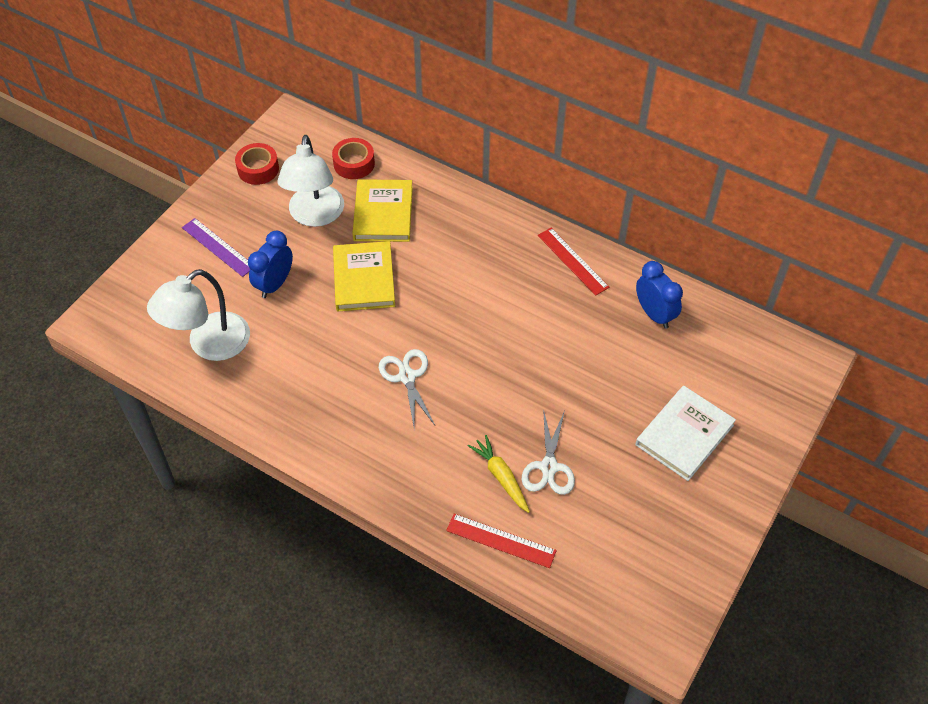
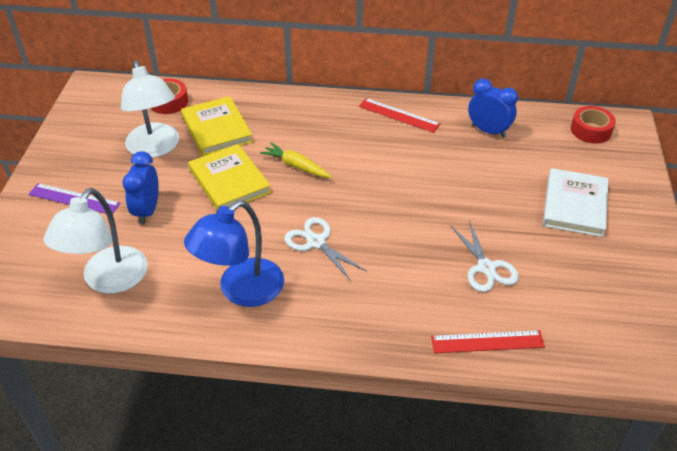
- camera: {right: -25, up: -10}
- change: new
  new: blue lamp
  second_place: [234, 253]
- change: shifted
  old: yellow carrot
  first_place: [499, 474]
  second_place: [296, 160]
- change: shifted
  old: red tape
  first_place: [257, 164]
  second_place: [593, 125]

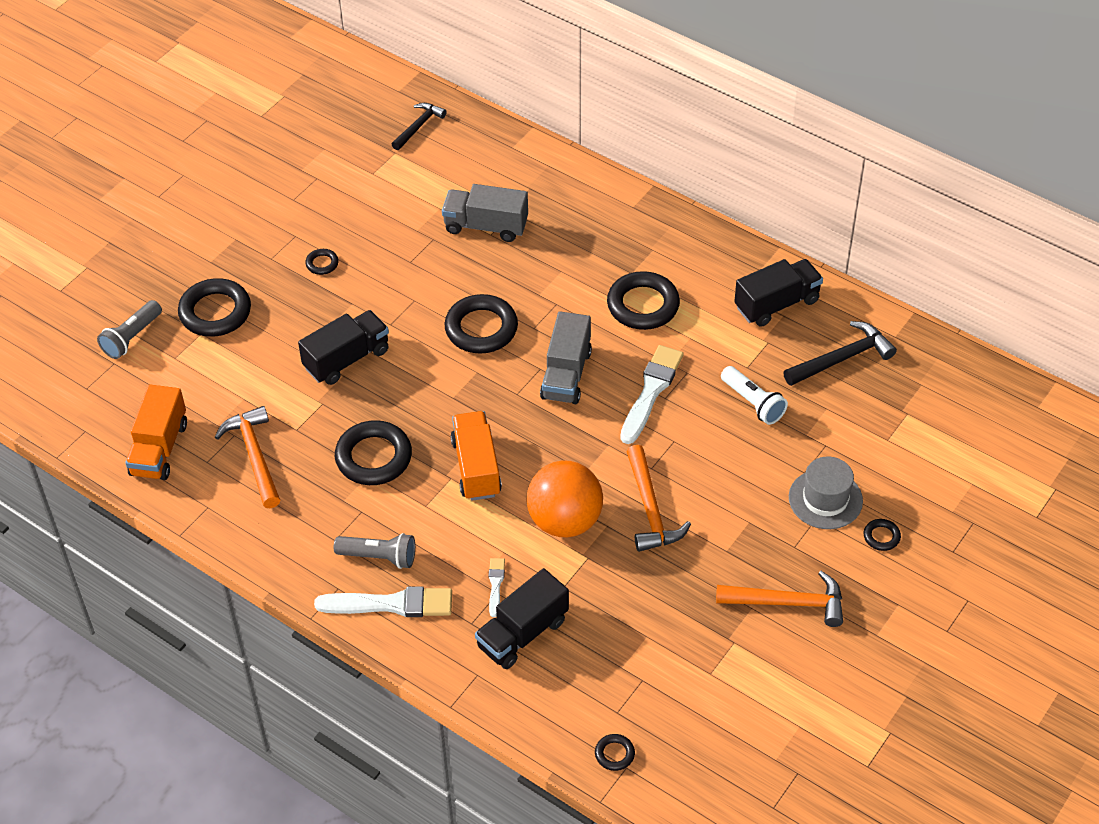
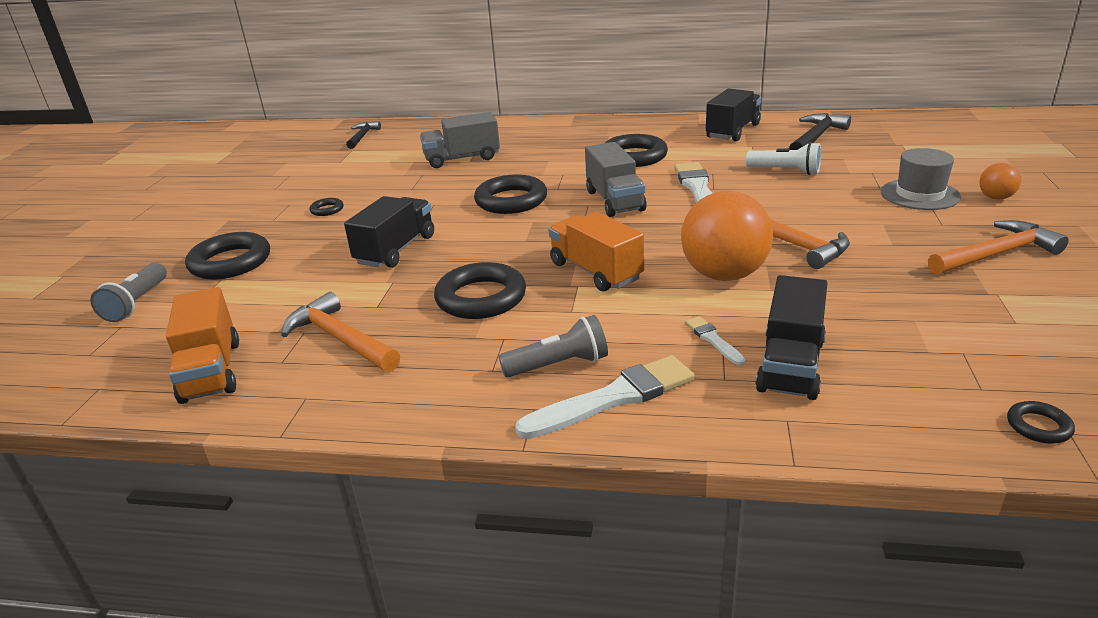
- camera: {right: -25, up: -20}
- change: swapped
  old: black ring
  new: orange ball
  first_place: [882, 535]
  second_place: [1000, 181]

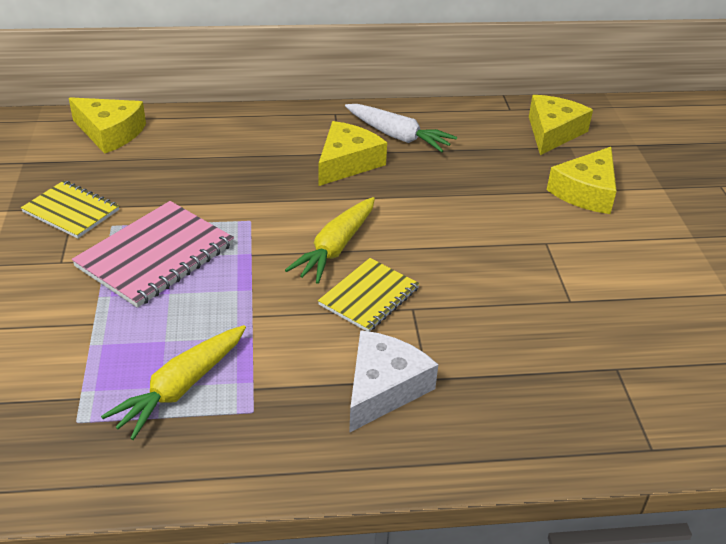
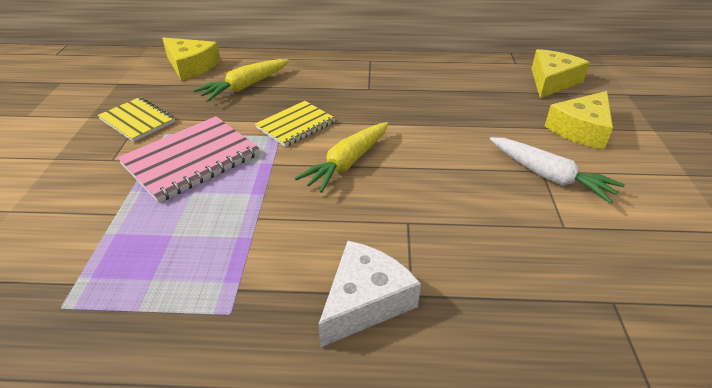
- camera: {right: 10, up: 0}
- change: shifted
  old: yellow carrot
  first_place: [173, 382]
  second_place: [241, 80]
- change: shifted
  old: yellow notebook
  first_place: [369, 295]
  second_place: [295, 124]
- change: shifted
  old: white carrot
  first_place: [401, 128]
  second_place: [557, 170]
- change: gone
  old: yellow cheese
  first_place: [353, 153]

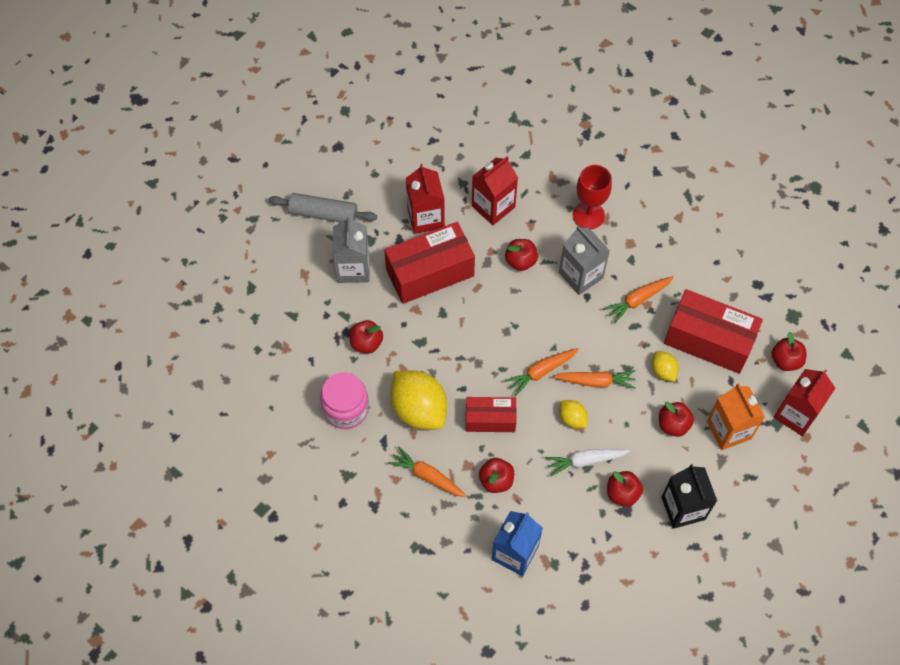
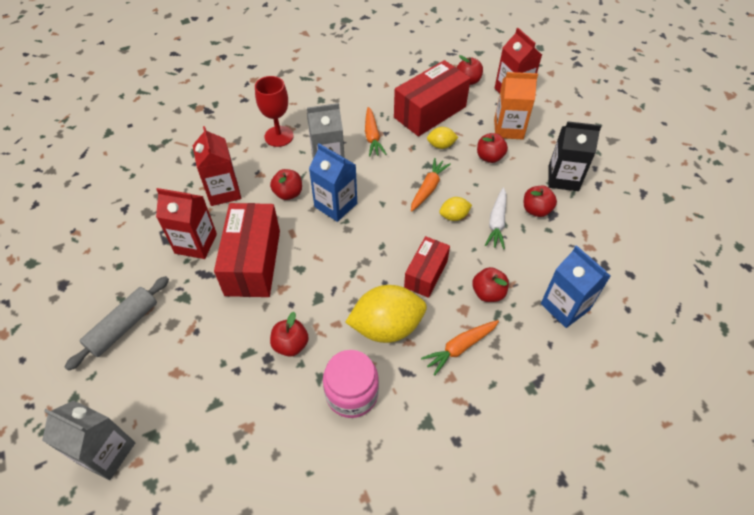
- camera: {right: -65, up: -10}
- change: shifted
  old: grey carton
  first_place: [351, 249]
  second_place: [88, 440]
- change: new
  new: blue carton
  second_place: [333, 183]
- change: gone
  old: orange carrot
  first_place: [541, 372]

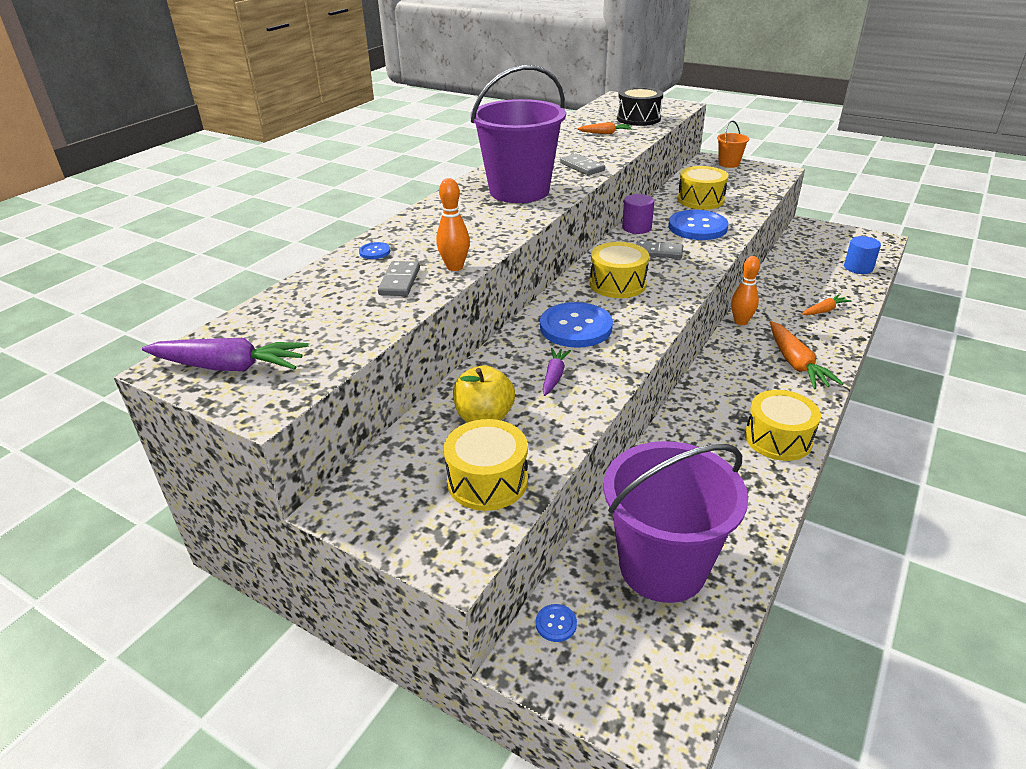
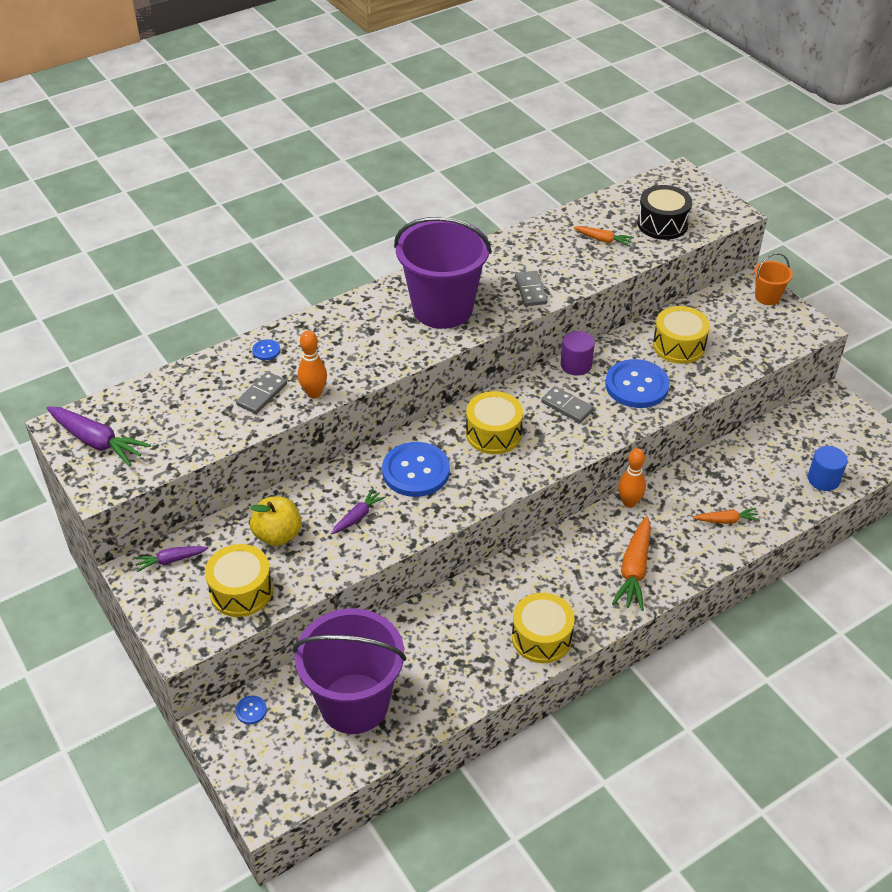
- camera: {right: 25, up: 10}
- change: new
  new: purple carrot
  second_place: [171, 559]

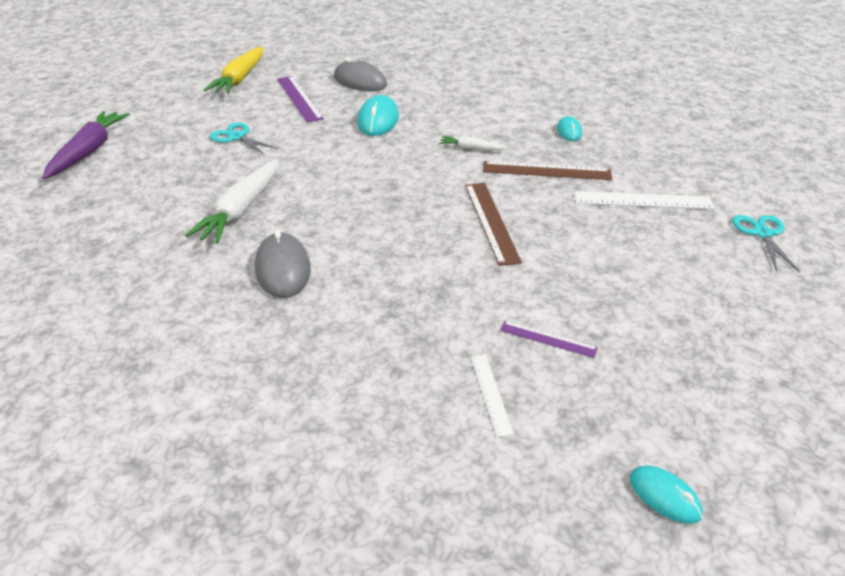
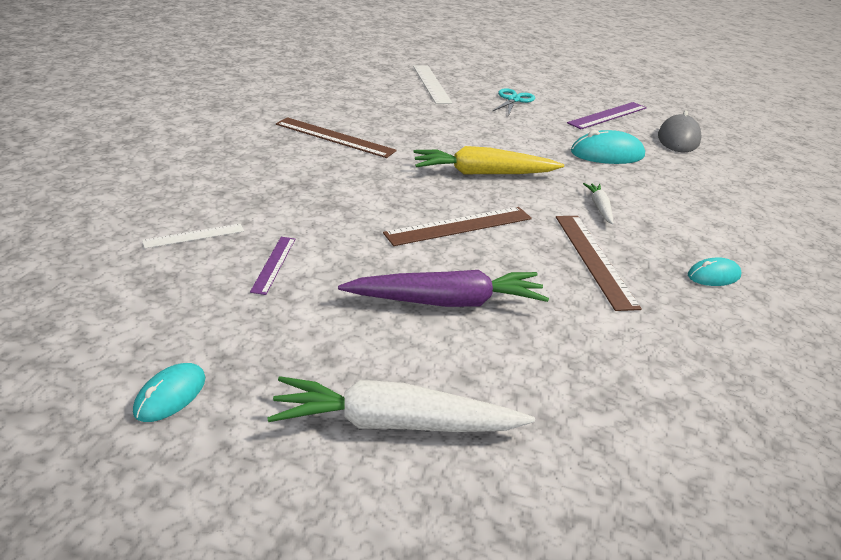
- camera: {right: 70, up: -5}
- change: shifted
  old: turquoise mouse
  first_place: [666, 495]
  second_place: [169, 392]
- change: shifted
  old: white carrot
  first_place: [232, 201]
  second_place: [401, 404]
- change: swapped
  old: grey mouse
  new: brown ruler
  first_place: [283, 263]
  second_place: [336, 137]
- change: shifted
  old: purple carrot
  first_place: [86, 145]
  second_place: [443, 288]
- change: shifted
  old: white ruler
  first_place: [644, 200]
  second_place: [433, 84]
- change: shifted
  old: yellow carrot
  first_place: [233, 70]
  second_place: [488, 160]
- change: gone
  old: turquoise scissors
  first_place: [766, 243]

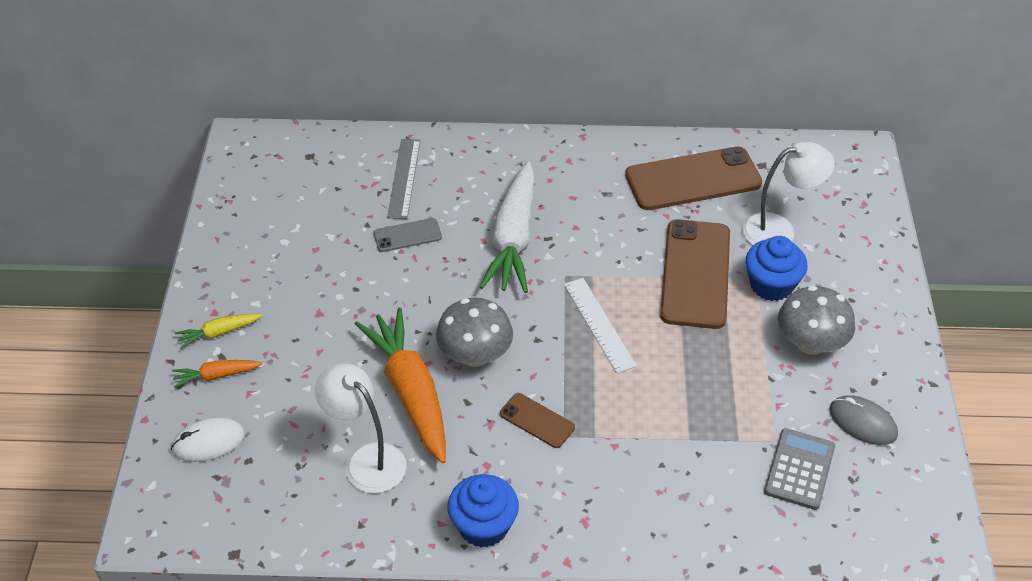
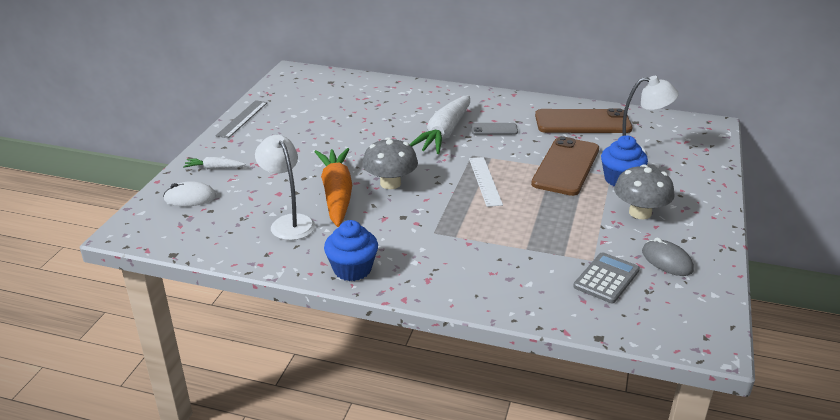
- camera: {right: 15, up: -15}
- change: repainted
  old: orange carrot
  new: white carrot
  first_place: [217, 374]
  second_place: [214, 163]
- change: shifted
  old: grey ruler
  first_place: [403, 179]
  second_place: [241, 119]
- change: shifted
  old: grey phone
  first_place: [408, 235]
  second_place: [494, 129]
- change: gone
  old: yellow carrot
  first_place: [218, 331]
- change: gone
  old: brown phone
  first_place: [537, 420]

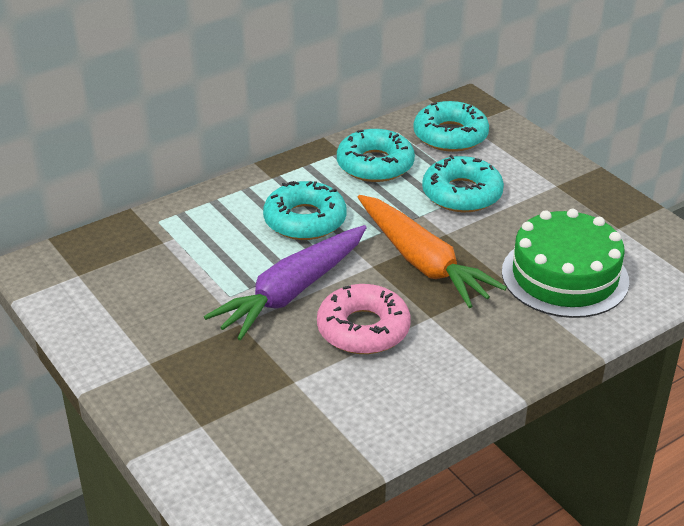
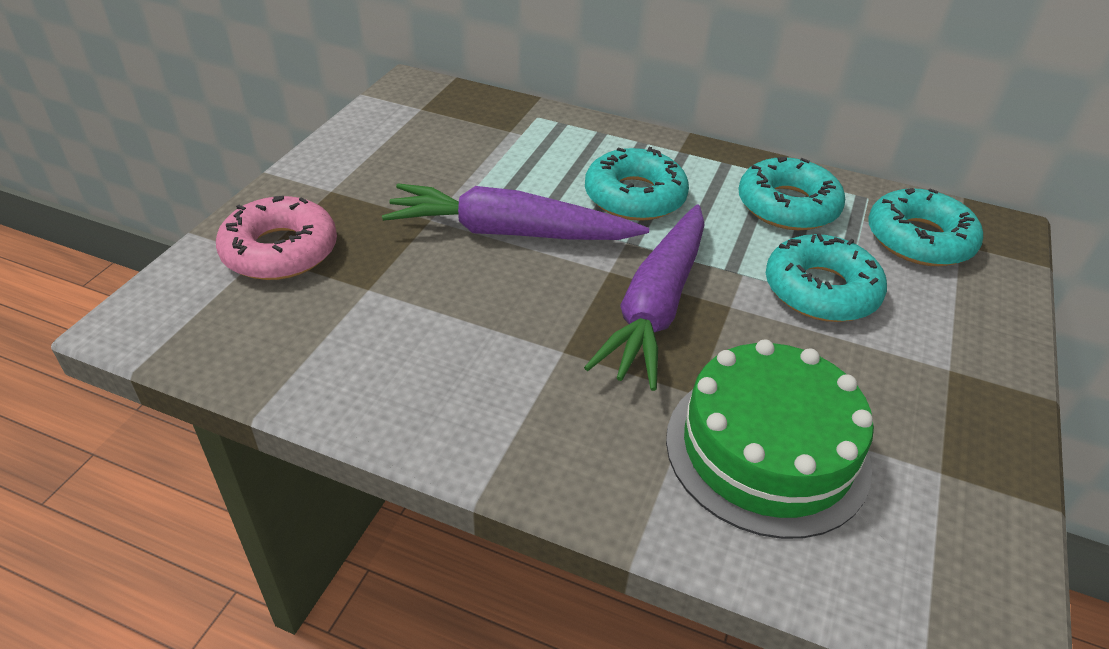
- camera: {right: 55, up: 5}
- change: shifted
  old: pink donut
  first_place: [364, 319]
  second_place: [276, 238]
- change: repainted
  old: orange carrot
  new: purple carrot
  first_place: [432, 251]
  second_place: [644, 297]

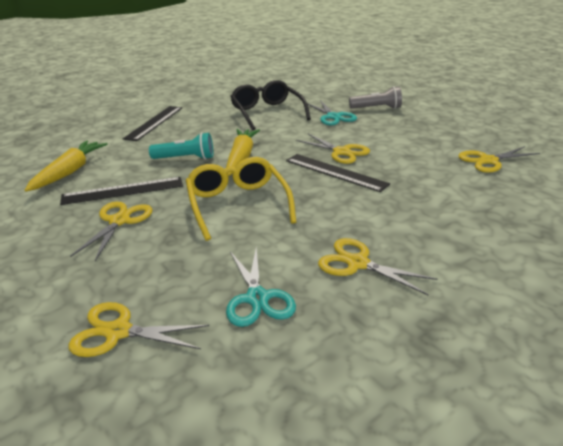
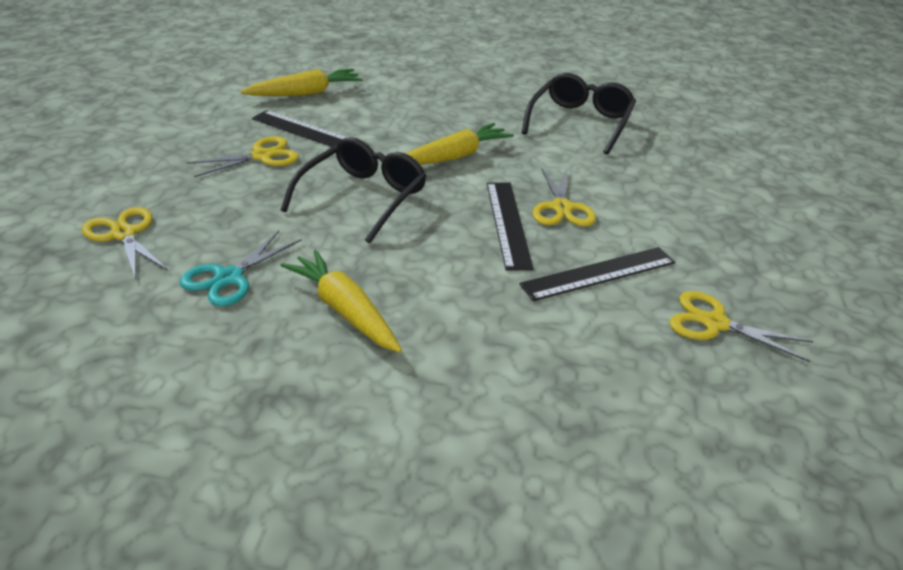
- camera: {right: 45, up: 5}
- change: repainted
  old: yellow glasses
  new: black glasses
  first_place: [241, 199]
  second_place: [353, 190]
- change: swapped
  old: yellow scissors
  new: yellow carrot
  first_place: [378, 266]
  second_place: [341, 301]
- change: shifted
  old: black ruler
  first_place: [152, 123]
  second_place: [597, 274]
- change: gone
  old: turquoise flashlight
  first_place: [181, 146]
- change: gone
  old: turquoise scissors
  first_place: [332, 112]
- change: gone
  old: grey flashlight
  first_place: [375, 97]

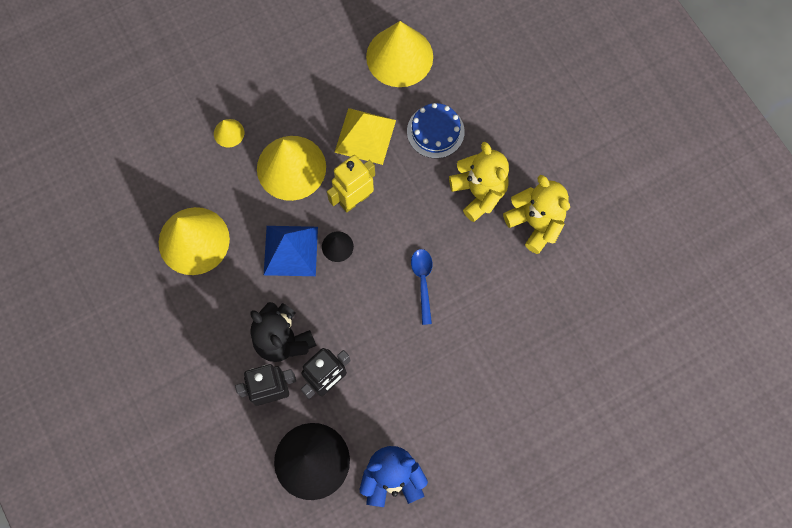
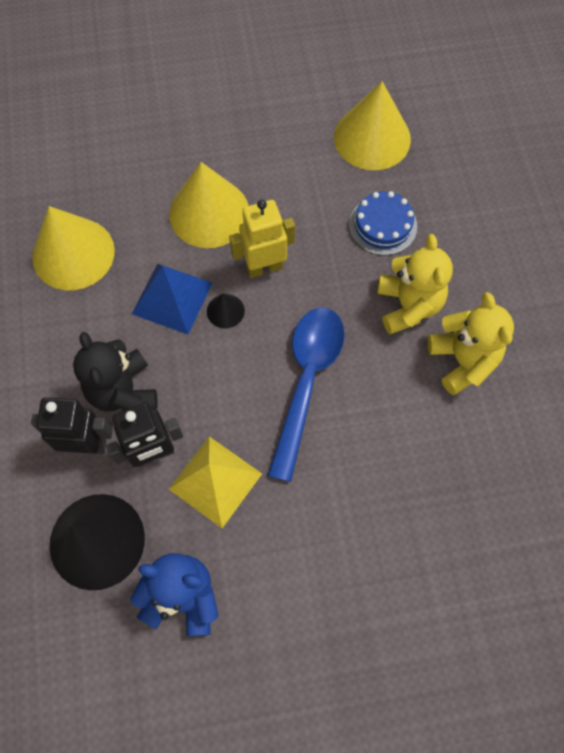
- camera: {right: 20, up: -5}
- change: shifted
  old: yellow pyramid
  first_place: [365, 136]
  second_place: [215, 482]
- change: scaled
  old: blue spoon
  first_place: [421, 287]
  second_place: [306, 395]
  factor: 1.94
- change: gone
  old: yellow cone
  first_place: [229, 133]

